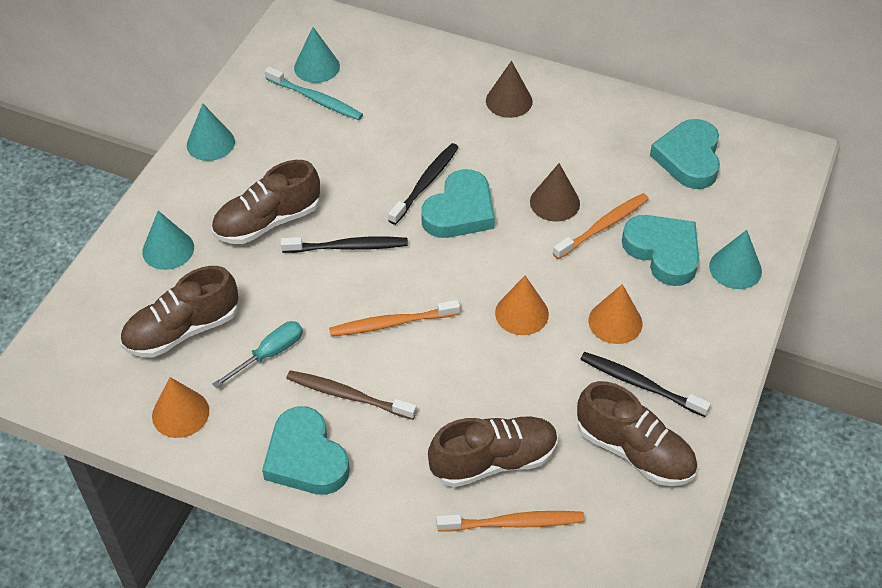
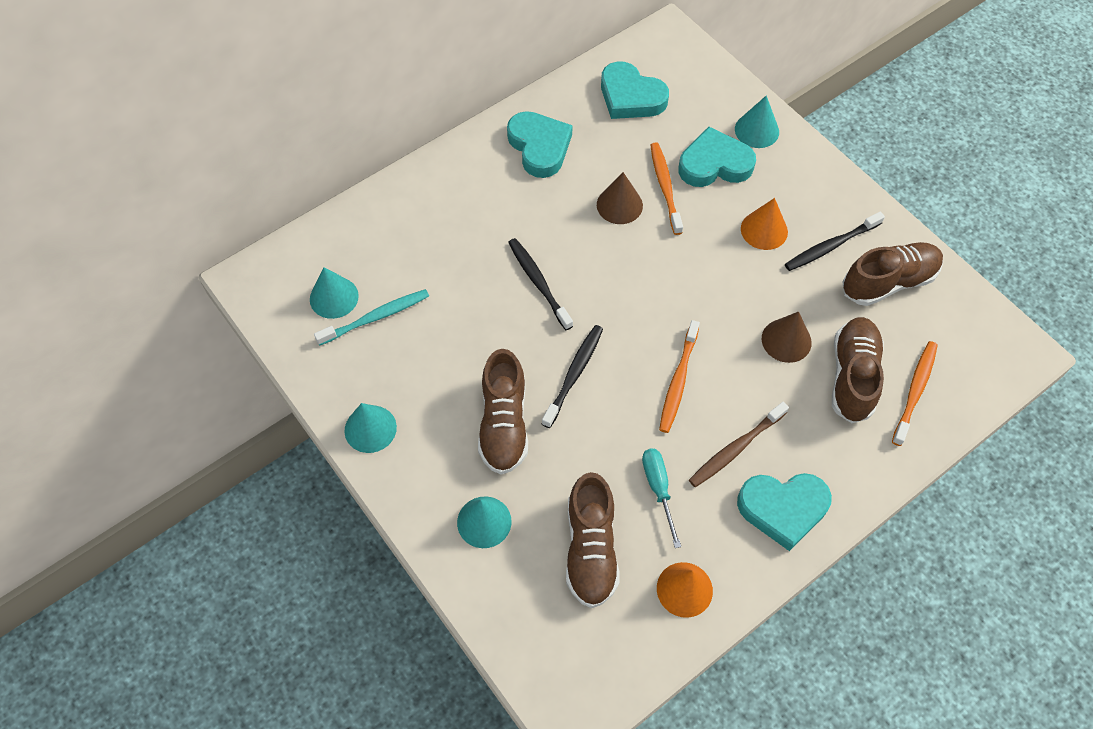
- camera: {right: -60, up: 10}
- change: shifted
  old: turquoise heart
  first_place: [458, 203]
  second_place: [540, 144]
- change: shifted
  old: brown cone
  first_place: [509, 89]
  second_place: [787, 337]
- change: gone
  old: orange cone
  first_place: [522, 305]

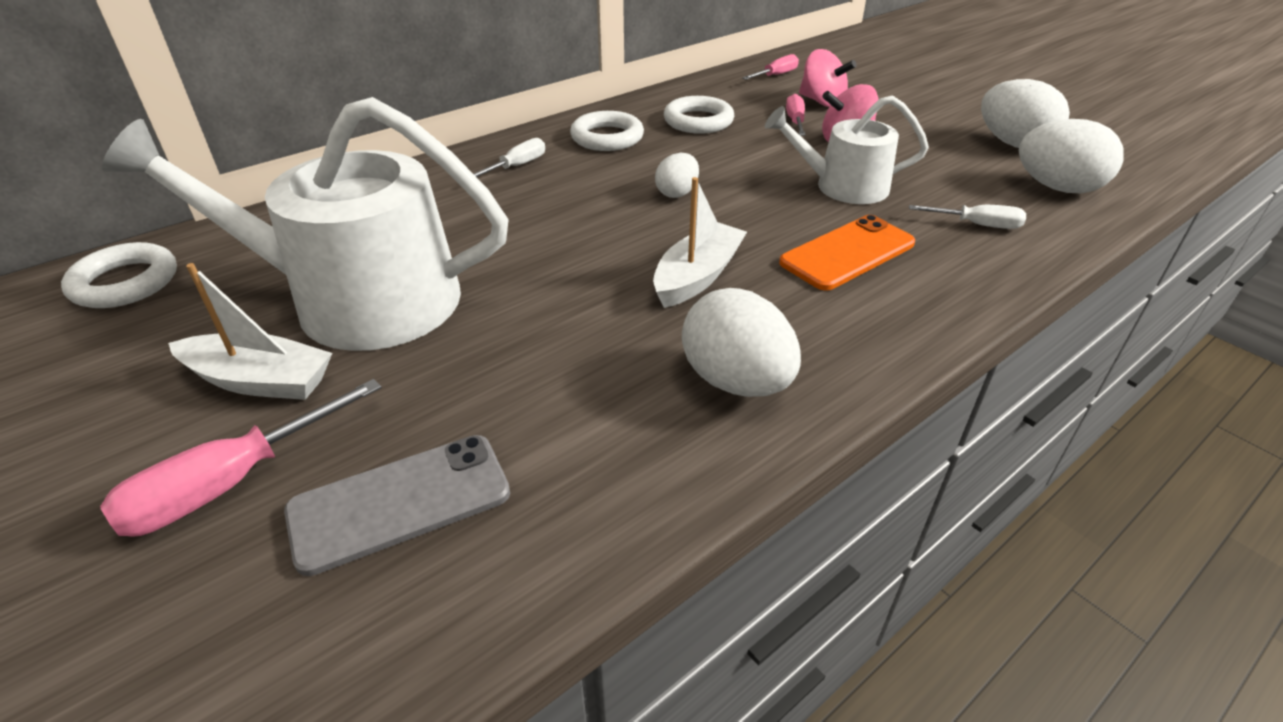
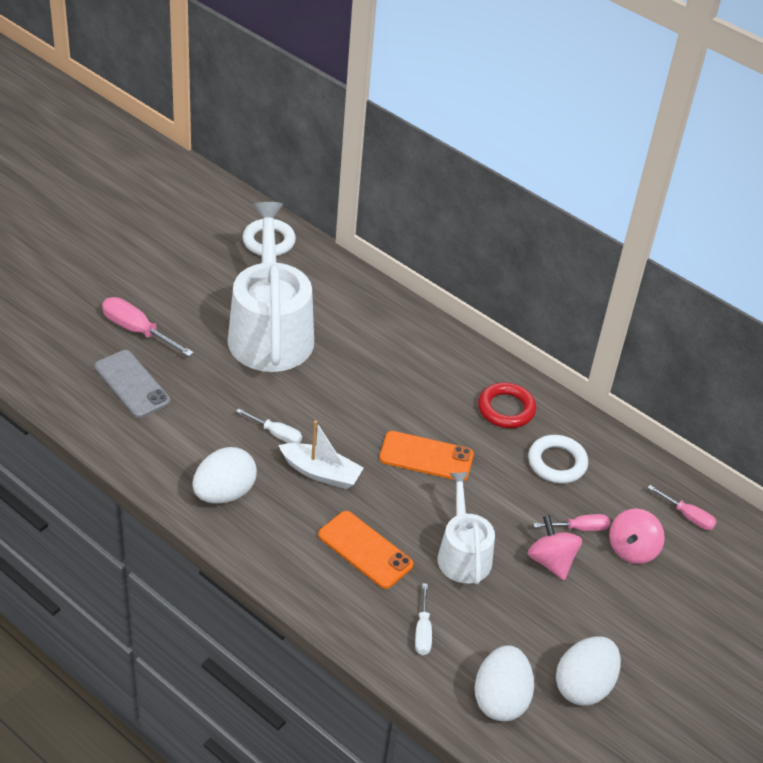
- camera: {right: 75, up: 5}
- change: shifted
  old: white screwdriver
  first_place: [509, 157]
  second_place: [269, 425]
- change: swapped
  old: white egg
  new: orange phone
  first_place: [677, 175]
  second_place: [426, 456]
- change: repainted
  old: white ring
  new: red ring
  first_place: [607, 131]
  second_place: [507, 405]
- change: gone
  old: white boat
  first_place: [250, 331]

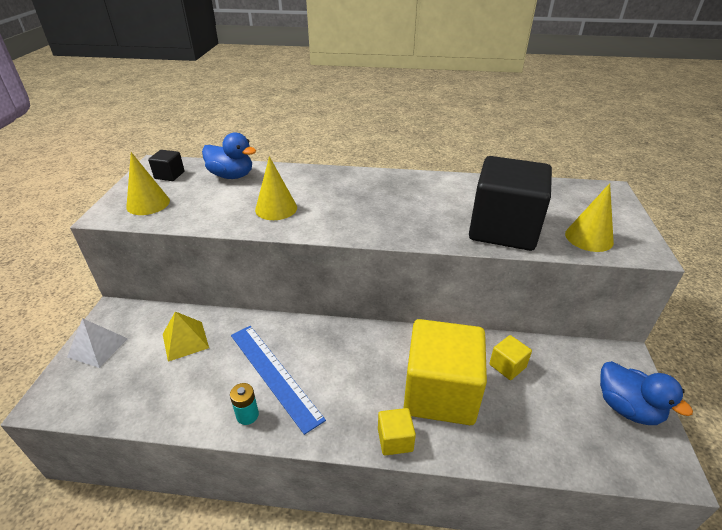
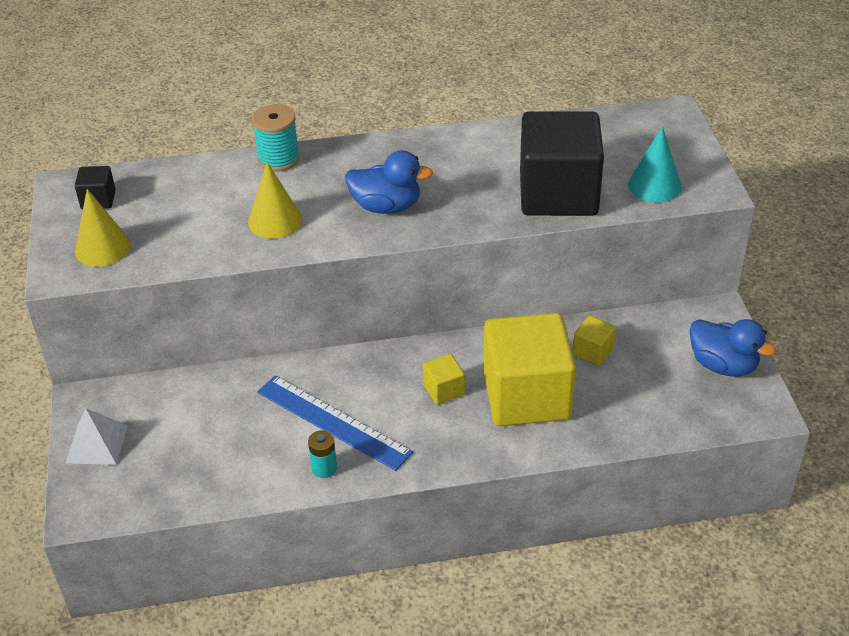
- camera: {right: -15, up: 5}
- change: new
  new: turquoise spool
  second_place: [276, 138]
- change: shifted
  old: blue duck
  first_place: [229, 155]
  second_place: [389, 182]
- change: shifted
  old: yellow cube
  first_place: [397, 432]
  second_place: [444, 379]
- change: repainted
  old: yellow cone
  new: turquoise cone
  first_place: [589, 217]
  second_place: [655, 164]
- change: gone
  old: yellow pyramid
  first_place: [186, 337]

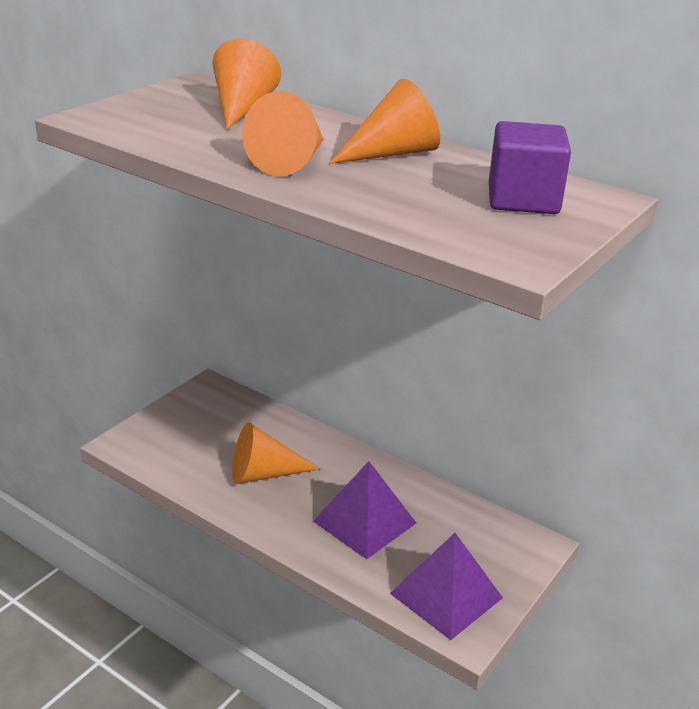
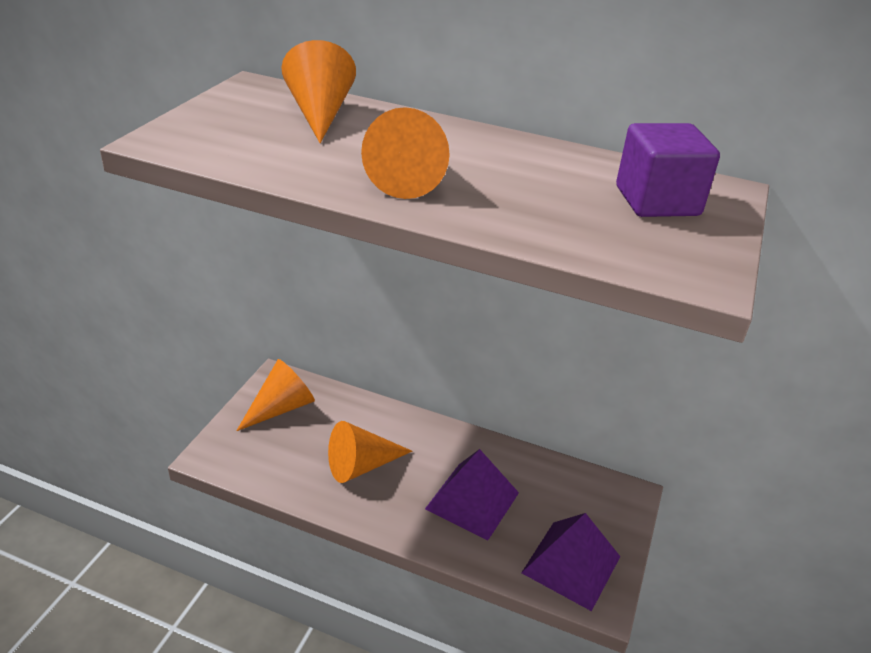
- camera: {right: -15, up: 5}
- change: shifted
  old: orange cone
  first_place: [384, 121]
  second_place: [275, 395]

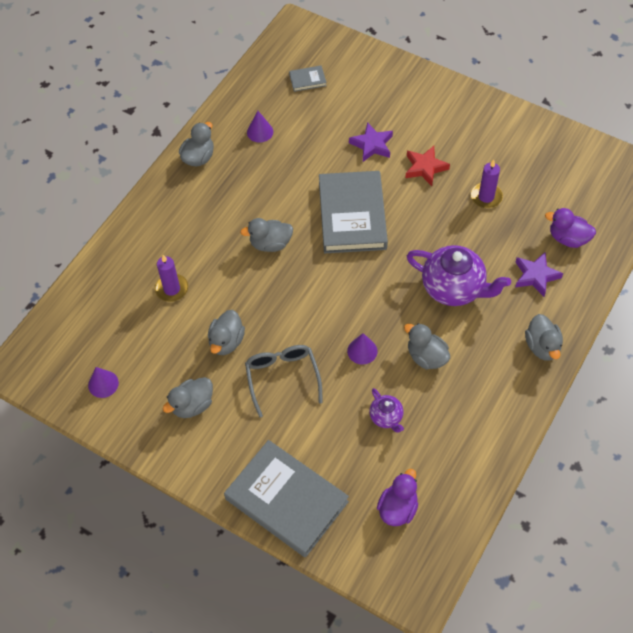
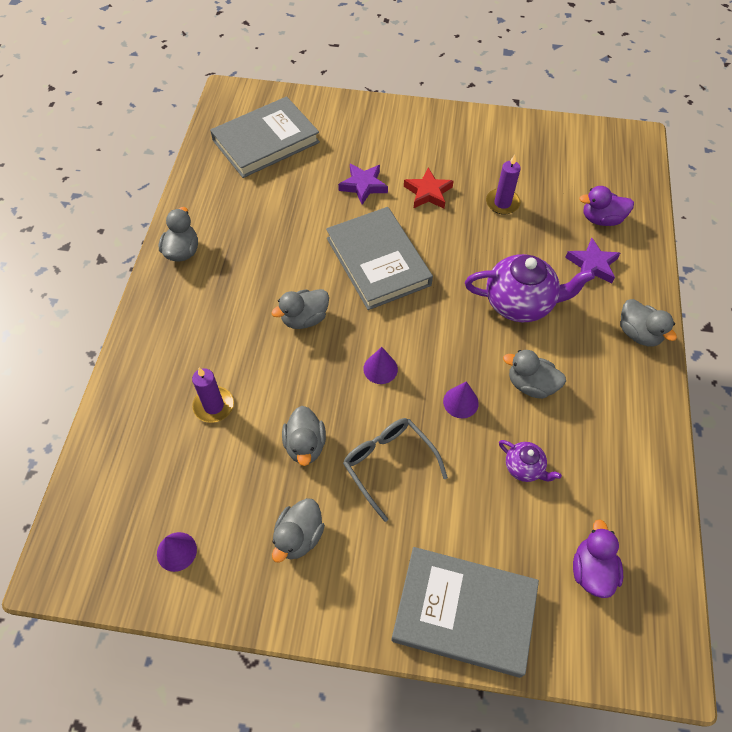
- camera: {right: -25, up: 0}
- change: scaled
  old: grey book
  first_place: [307, 78]
  second_place: [265, 137]
  factor: 2.42
- change: shifted
  old: purple cone
  first_place: [260, 127]
  second_place: [380, 365]

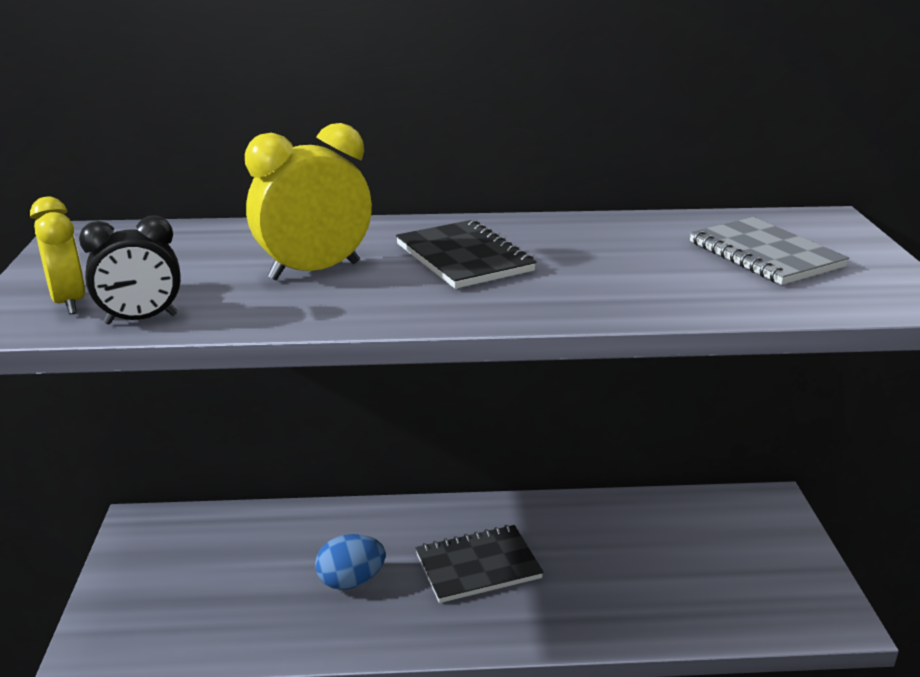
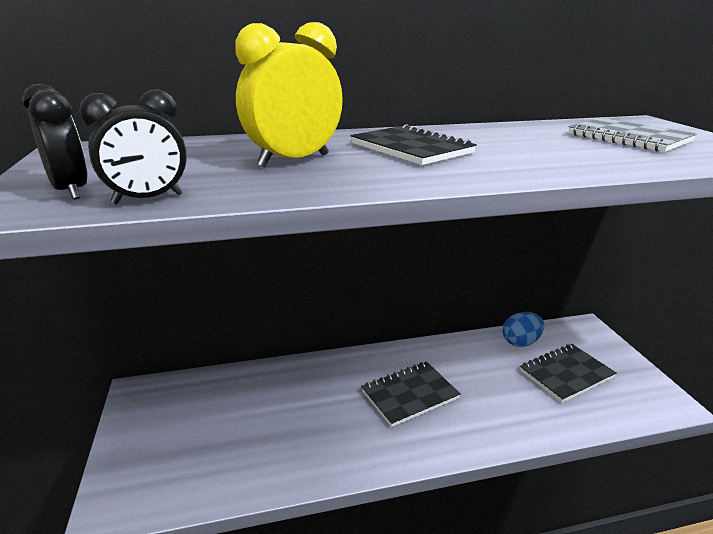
- camera: {right: -10, up: 0}
- change: repainted
  old: yellow clock
  new: black clock
  first_place: [58, 255]
  second_place: [55, 142]
- change: shifted
  old: blue egg
  first_place: [350, 562]
  second_place: [523, 329]
- change: new
  new: black notebook
  second_place: [568, 373]

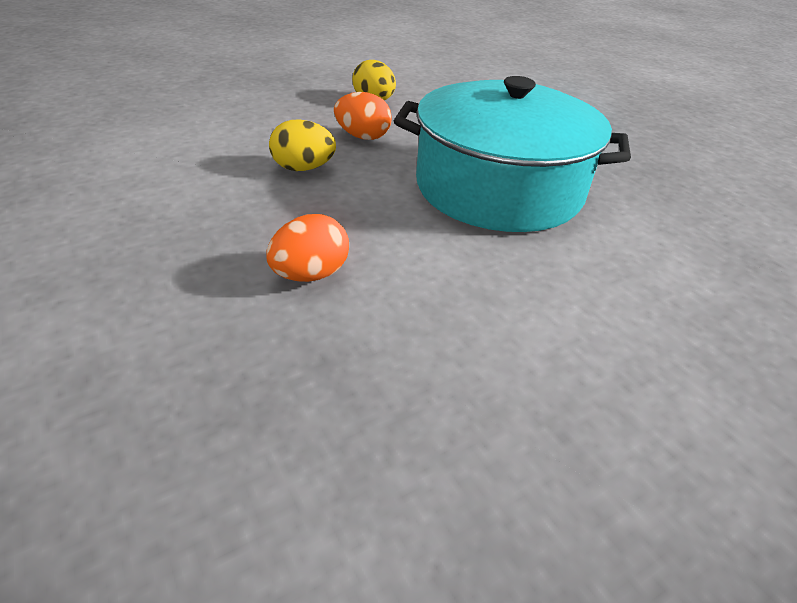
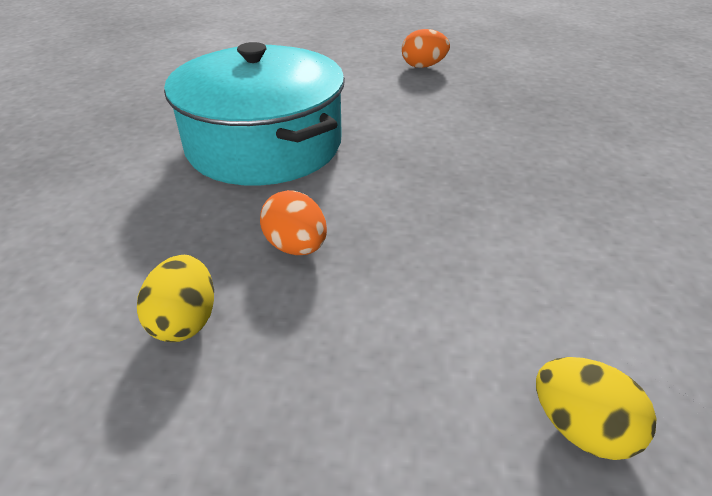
- camera: {right: -140, up: 0}
- change: shifted
  old: orange egg
  first_place: [307, 248]
  second_place: [426, 48]
- change: shifted
  old: yellow egg
  first_place: [302, 145]
  second_place: [596, 408]

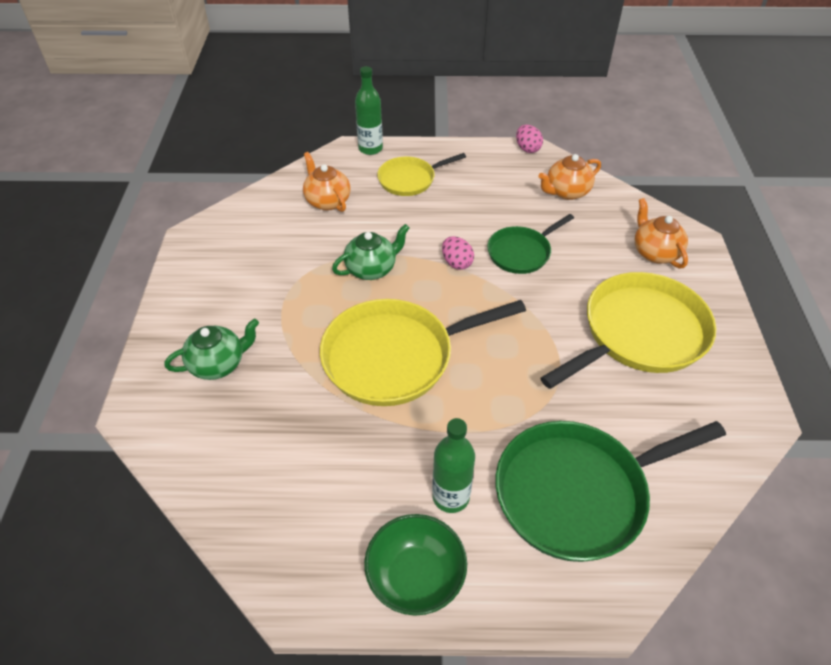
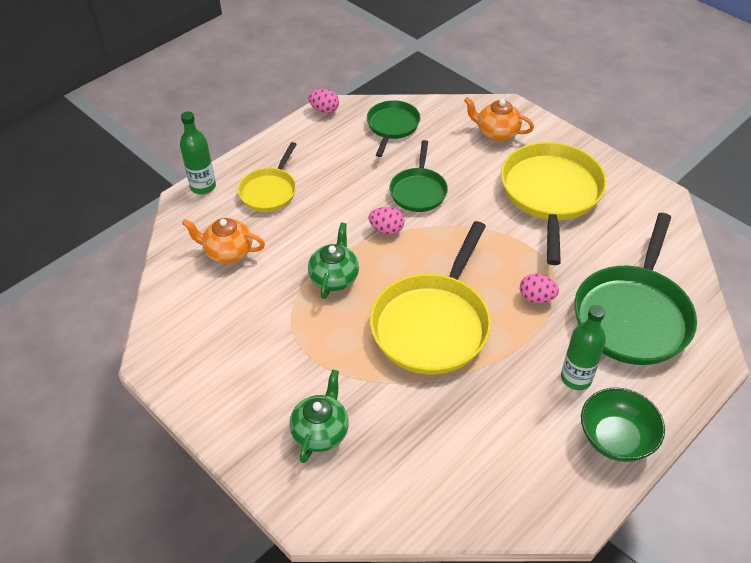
- camera: {right: -45, up: 0}
- change: swapped
  old: orange teapot
  new: green pan
  first_place: [569, 177]
  second_place: [394, 128]
- change: new
  new: pink egg
  second_place: [539, 288]

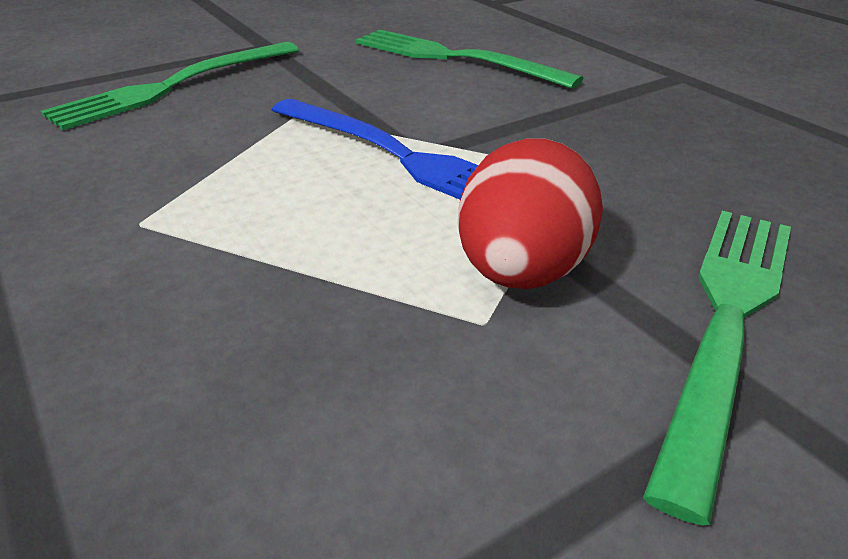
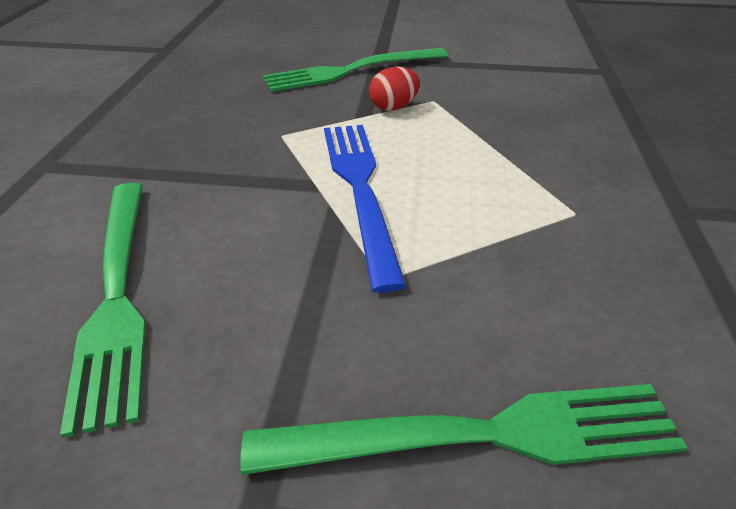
- camera: {right: -140, up: 5}
- change: scaled
  old: red egg
  first_place: [530, 213]
  second_place: [394, 89]
  factor: 0.59

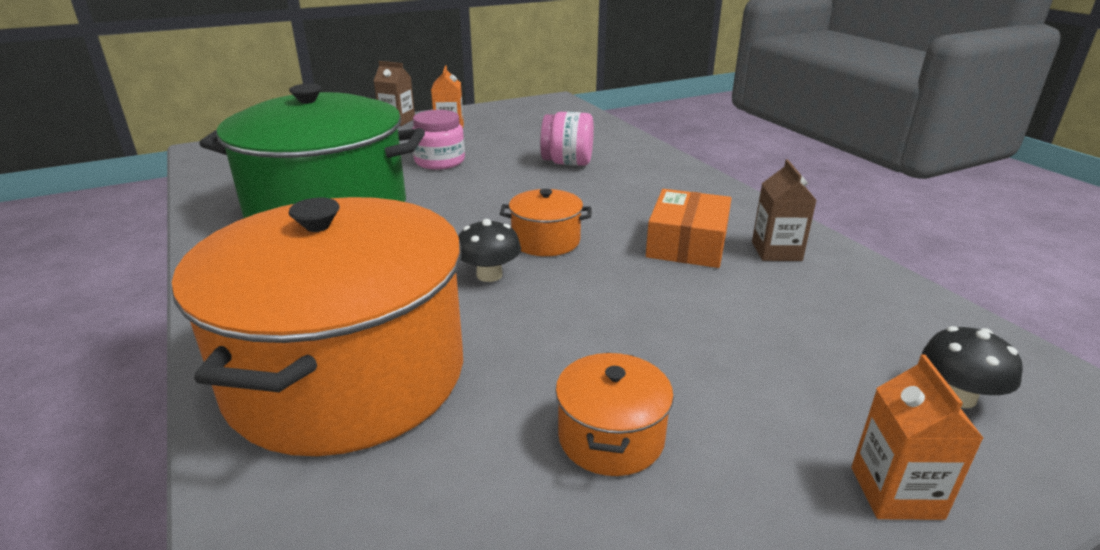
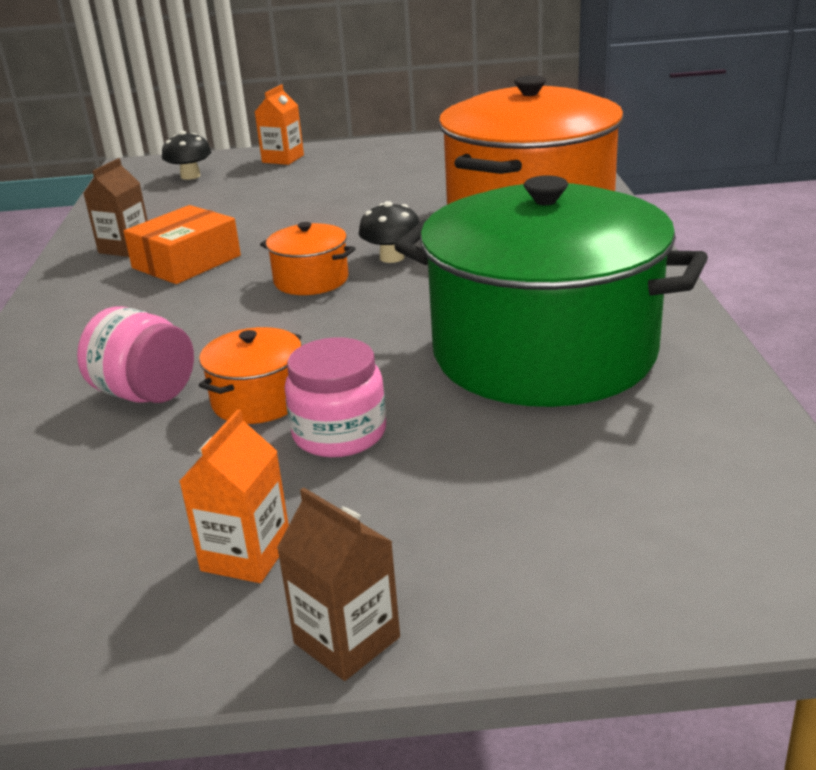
- camera: {right: -155, up: 0}
- change: shifted
  old: orange pot
  first_place: [614, 414]
  second_place: [250, 375]

